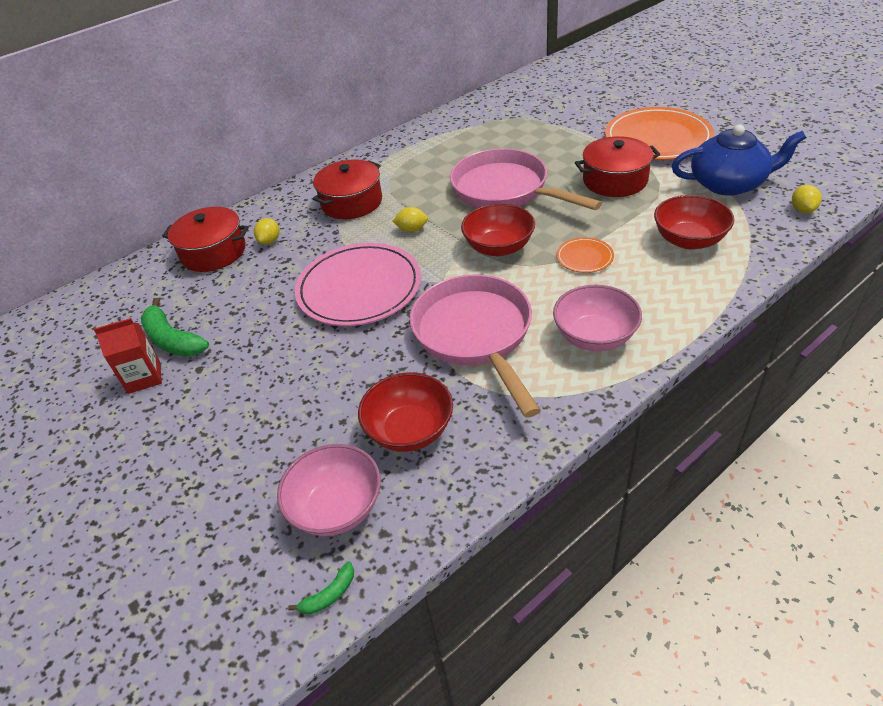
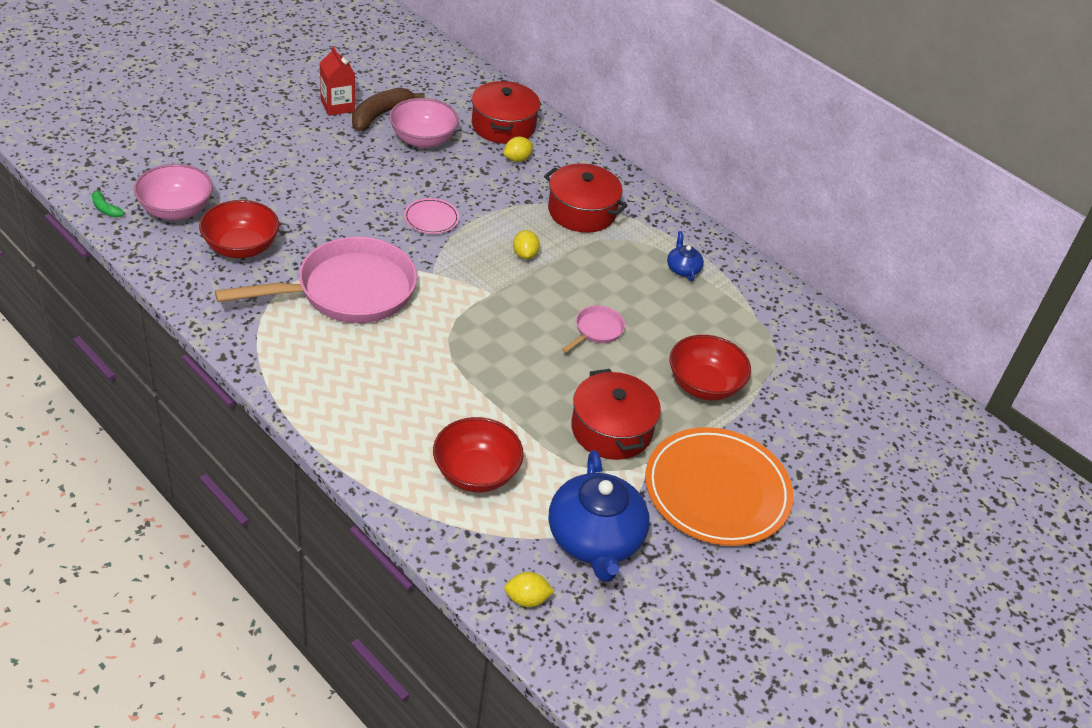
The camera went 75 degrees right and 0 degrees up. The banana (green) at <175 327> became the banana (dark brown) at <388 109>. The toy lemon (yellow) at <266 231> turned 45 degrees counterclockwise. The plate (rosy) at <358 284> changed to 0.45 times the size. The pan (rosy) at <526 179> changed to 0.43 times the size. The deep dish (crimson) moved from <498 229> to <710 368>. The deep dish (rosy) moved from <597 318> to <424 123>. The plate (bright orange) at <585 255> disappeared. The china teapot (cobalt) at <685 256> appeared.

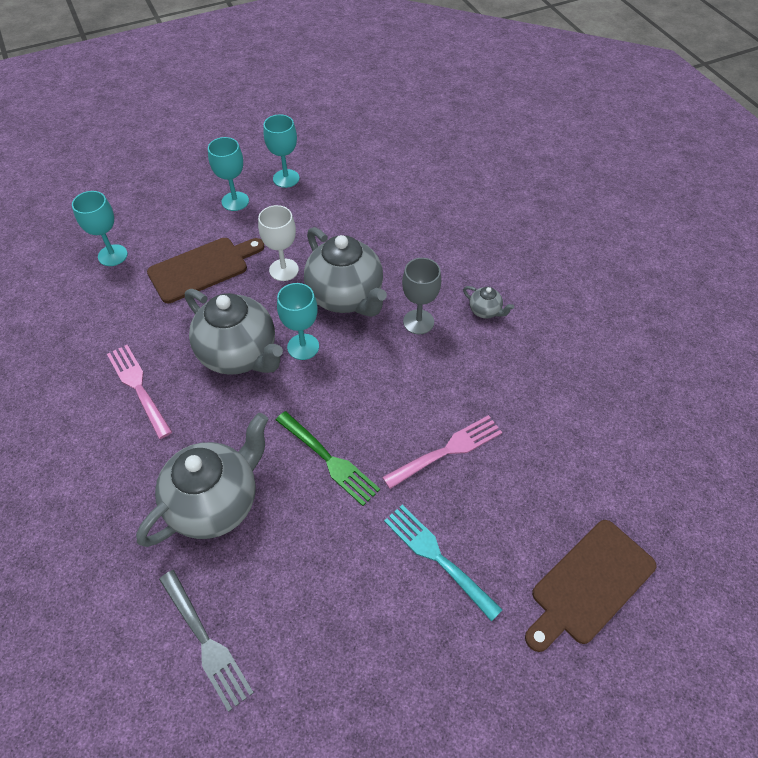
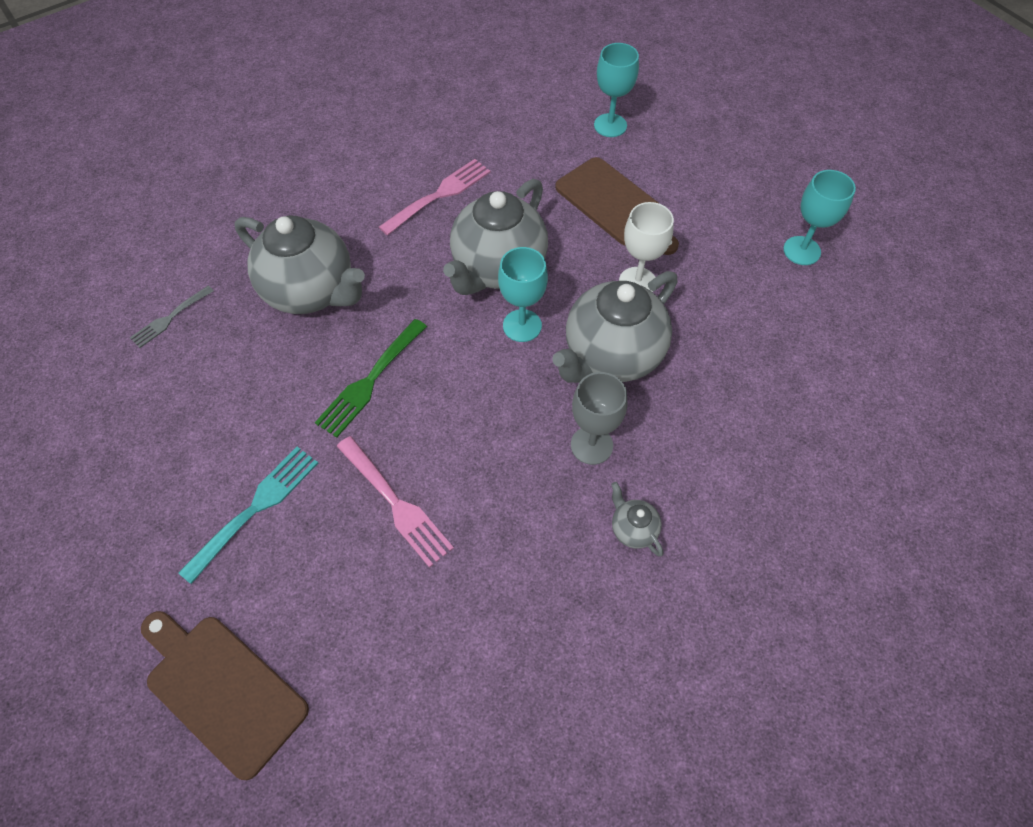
The camera went 80 degrees right and 5 degrees up. The dinner fork (grey) at <206 641> changed to 0.64 times the size. The chalice (aqua) at <228 174> disappeared. The china teapot (grey) at <488 302> turned 120 degrees clockwise.

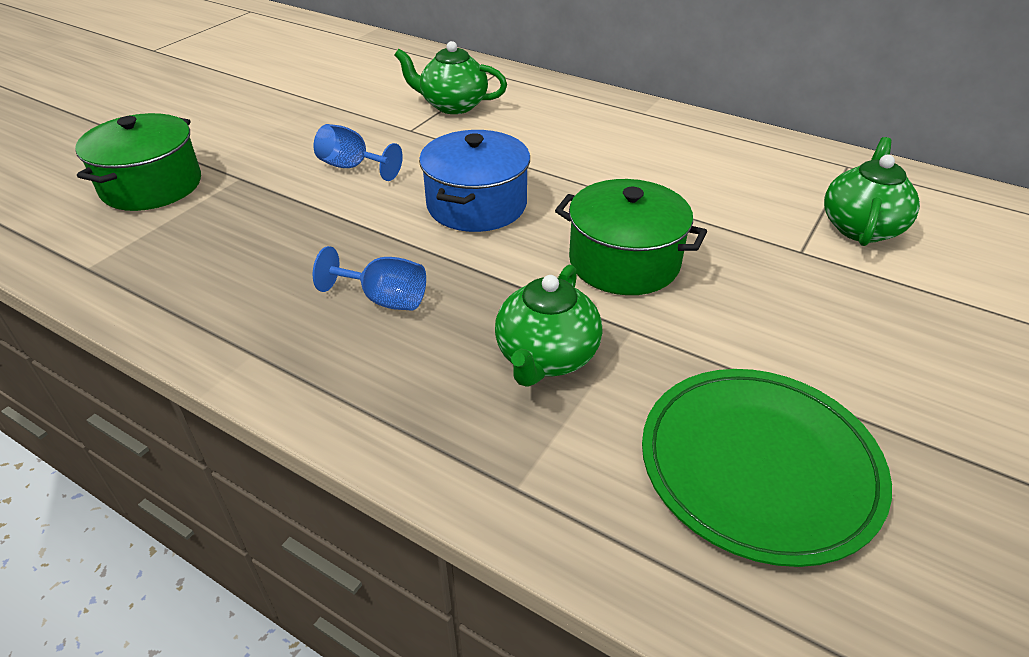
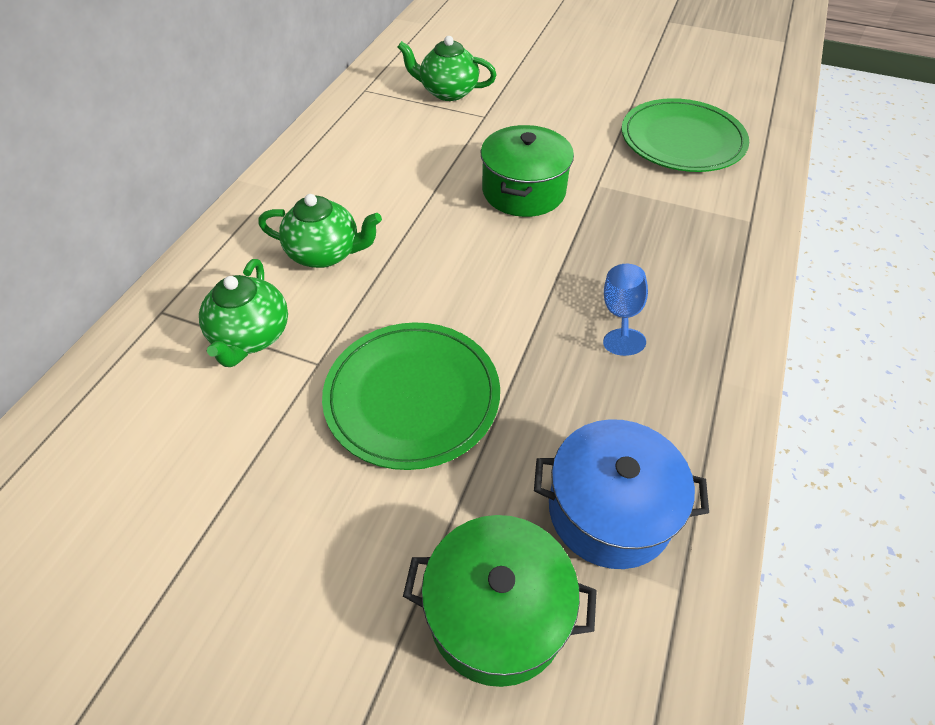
The camera went 100 degrees left and 10 degrees up. The chalice (cobalt) at <358 152> was replaced by the plate (green) at <411 396>. The stockpot (cobalt) moved from <474 181> to <621 494>. The china teapot (green) moved from <548 326> to <320 231>.

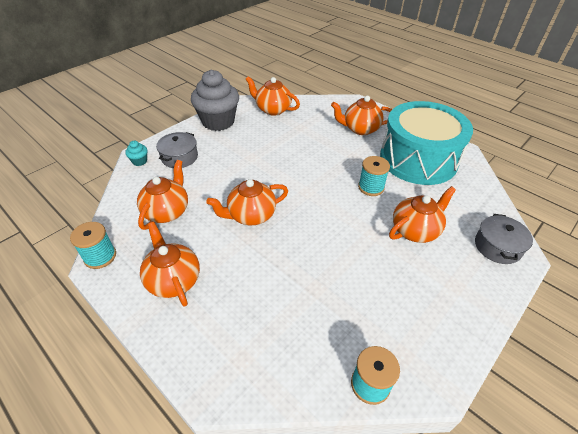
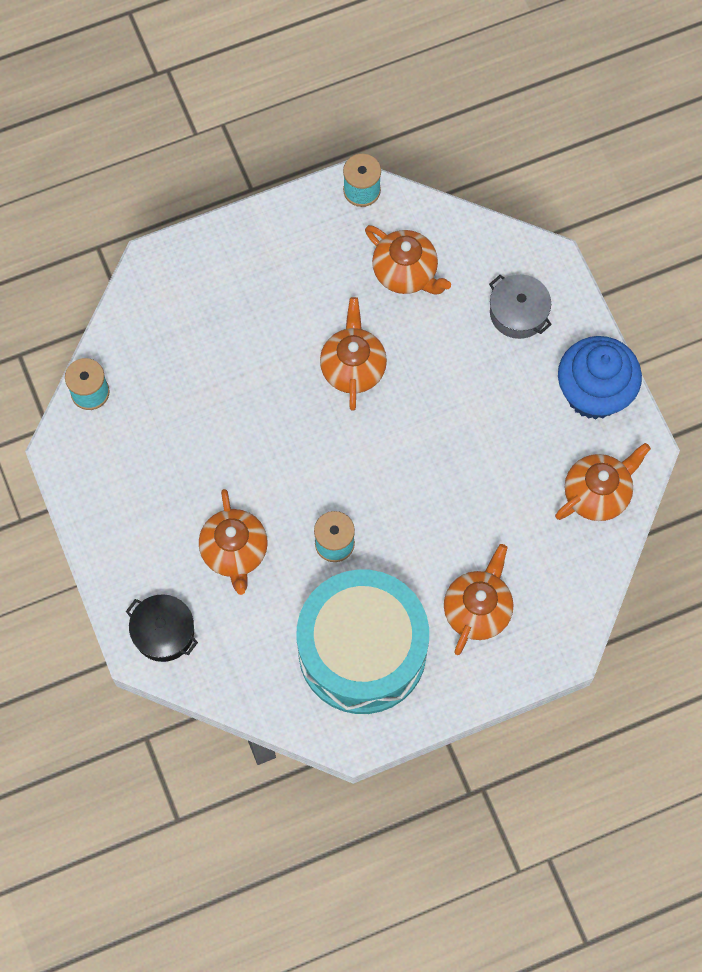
The camera went 115 degrees right and 25 degrees up. The fairy cake (aqua) at <136 153> disappeared. The china teapot (bright orange) at <170 264> disappeared. The fairy cake (grey) at <215 100> became the fairy cake (cobalt) at <600 378>. The stockpot (grey) at <504 239> became the stockpot (jet-black) at <162 628>.

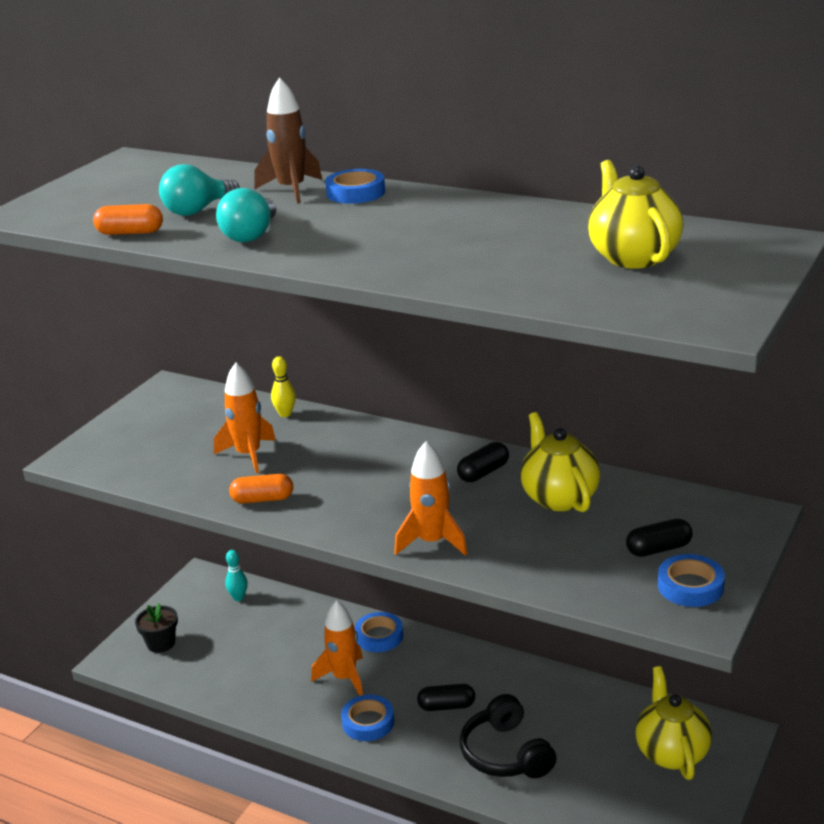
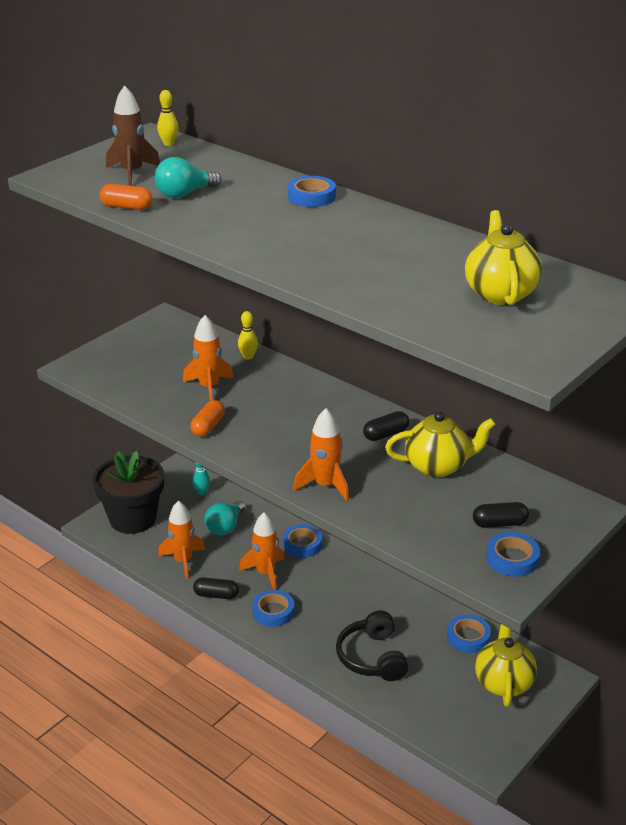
The camera went 10 degrees right and 5 degrees up. The potted plant (jet-black) at <156 628> changed to 2.10 times the size. The bulb (aqua) moved from <246 215> to <225 518>. The pill shape (bright orange) at <261 489> turned 75 degrees counterclockwise. The rocket (dark brown) moved from <288 140> to <133 135>. The pill shape (jet-black) moved from <446 697> to <216 588>. The china teapot (yellow) at <560 462> turned 90 degrees clockwise. The skittle (yellow) at <168 118> appeared. The rocket (bright orange) at <181 539> appeared. The sticky tape (cobalt) at <469 634> appeared.

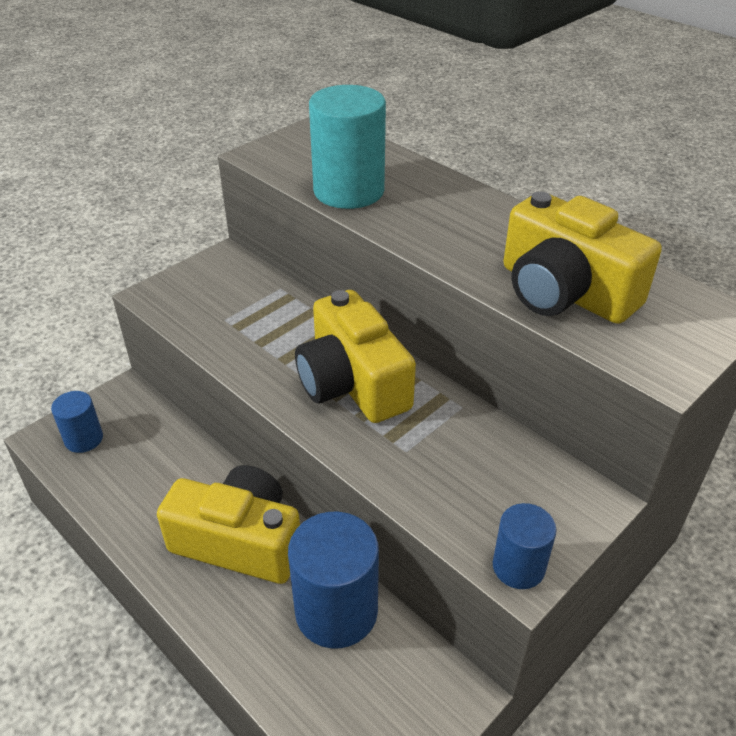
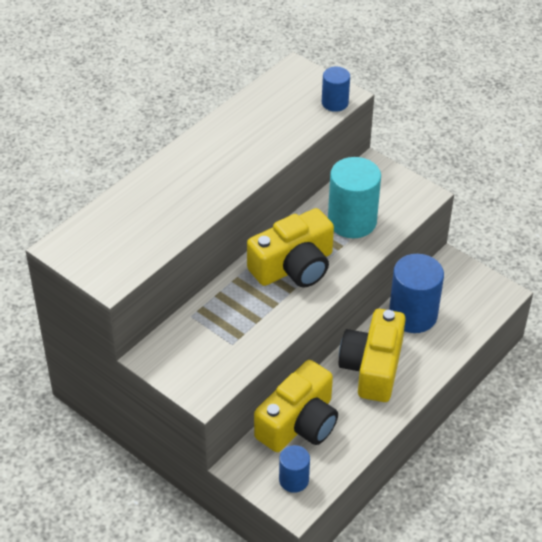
The camera went 95 degrees left and 5 degrees up. The cylinder (aqua) moved from <347 147> to <354 197>. The cylinder (cobalt) moved from <524 546> to <336 89>. The compact camera (yellow) moved from <583 257> to <296 406>.

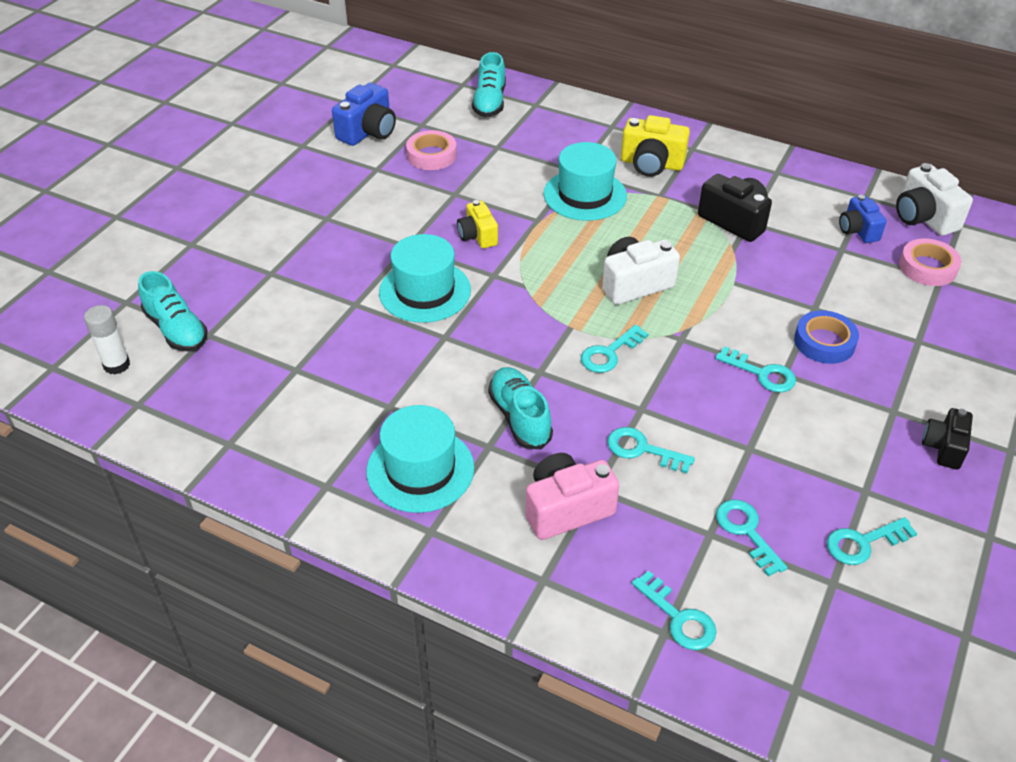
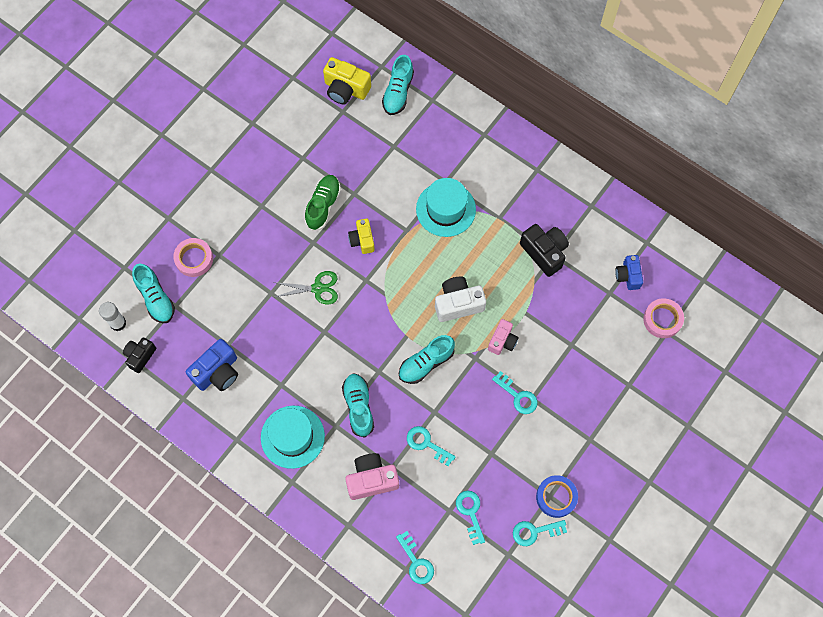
The camera went 10 degrees right and 25 degrees up. The compact camera (cobalt) moved from <364 114> to <212 365>. The tall hat (aqua) at <425 278> was replaced by the pair of scissors (green) at <306 288>. The sticky tape (rosy) moved from <431 150> to <193 257>. The door key (aqua) at <614 349> was replaced by the sneaker (aqua) at <427 359>. The compact camera (yellow) moved from <655 146> to <347 80>. The sticky tape (cobalt) moved from <826 337> to <557 496>. The compact camera (pure white) at <934 199> disappeared. The compact camera (jet-black) moved from <947 439> to <139 355>. The sneaker (green) at <323 203> appeared. The compact camera (rosy) at <503 337> appeared.

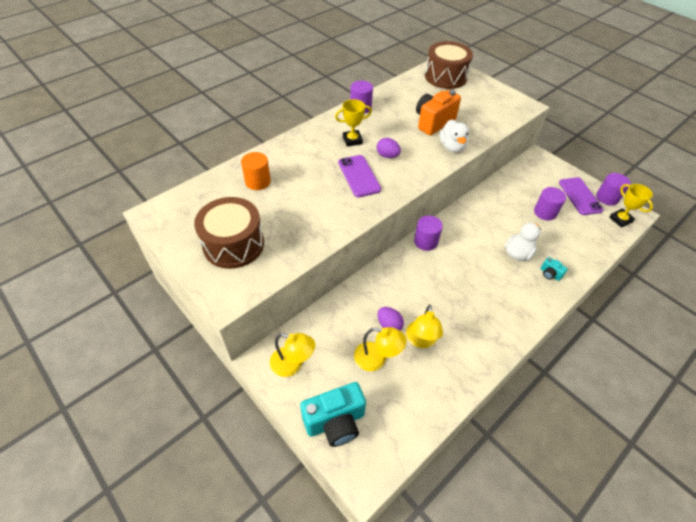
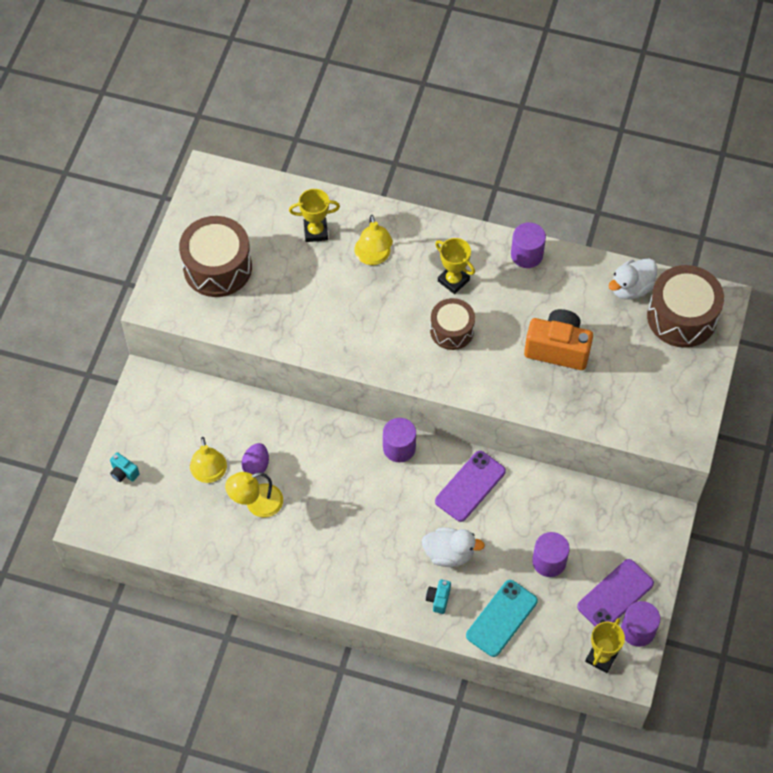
The camera went 60 degrees right and 10 degrees up. The cylinder (bright orange) at <256 171> was replaced by the trophy (yellow) at <314 215>. The desk lamp (yellow) moved from <292 355> to <373 240>. The compact camera (aqua) at <333 414> changed to 0.45 times the size. The smartphone (royal purple) moved from <359 176> to <470 486>. The egg shape (royal purple) at <389 148> was replaced by the toy drum (dark brown) at <452 324>. The duck (pure white) moved from <454 136> to <633 279>. The smartphone (aqua) at <502 618> appeared.

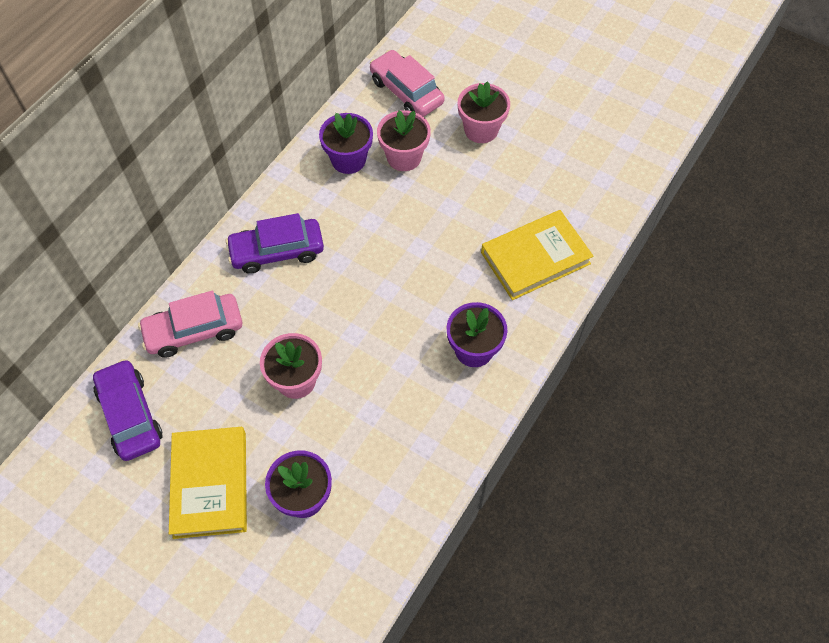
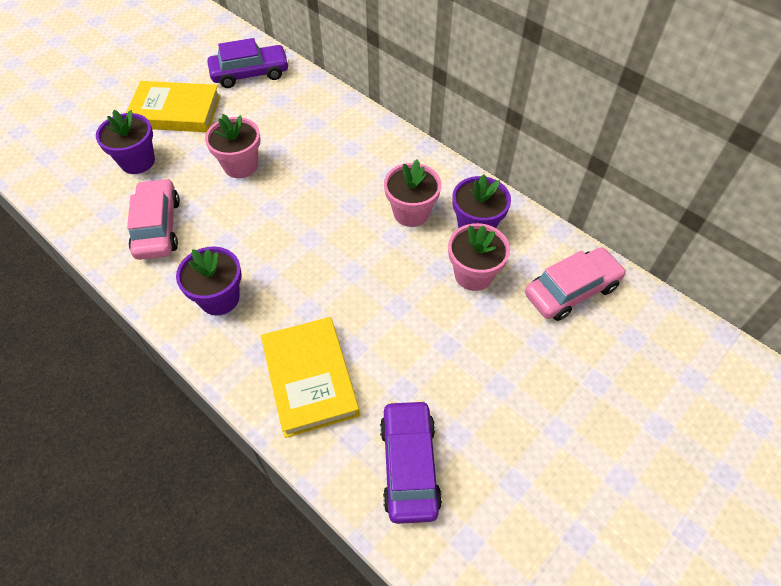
The camera went 100 degrees right and 5 degrees down. The automobile (rosy) moved from <190 324> to <153 219>. The automobile (royal purple) moved from <275 243> to <411 462>. The potted plant (rosy) moved from <484 112> to <412 193>.

